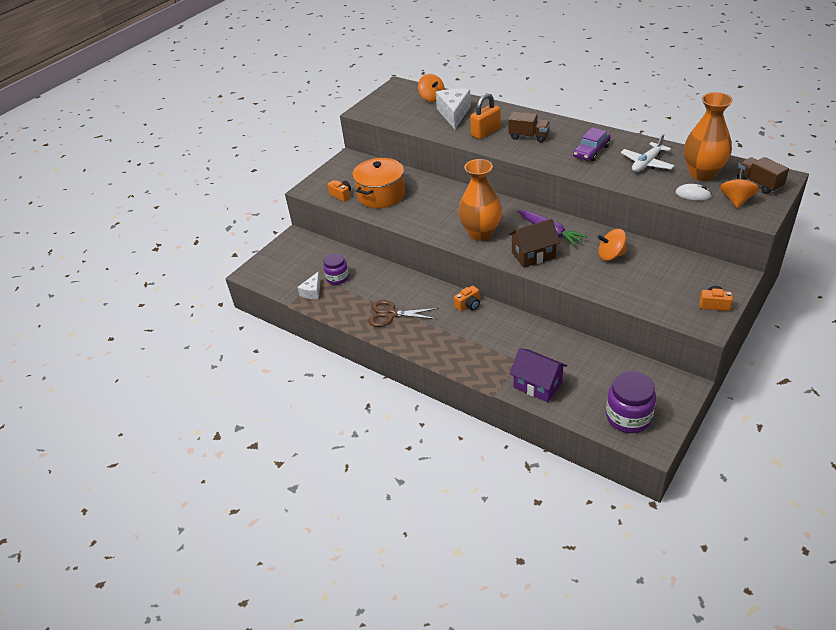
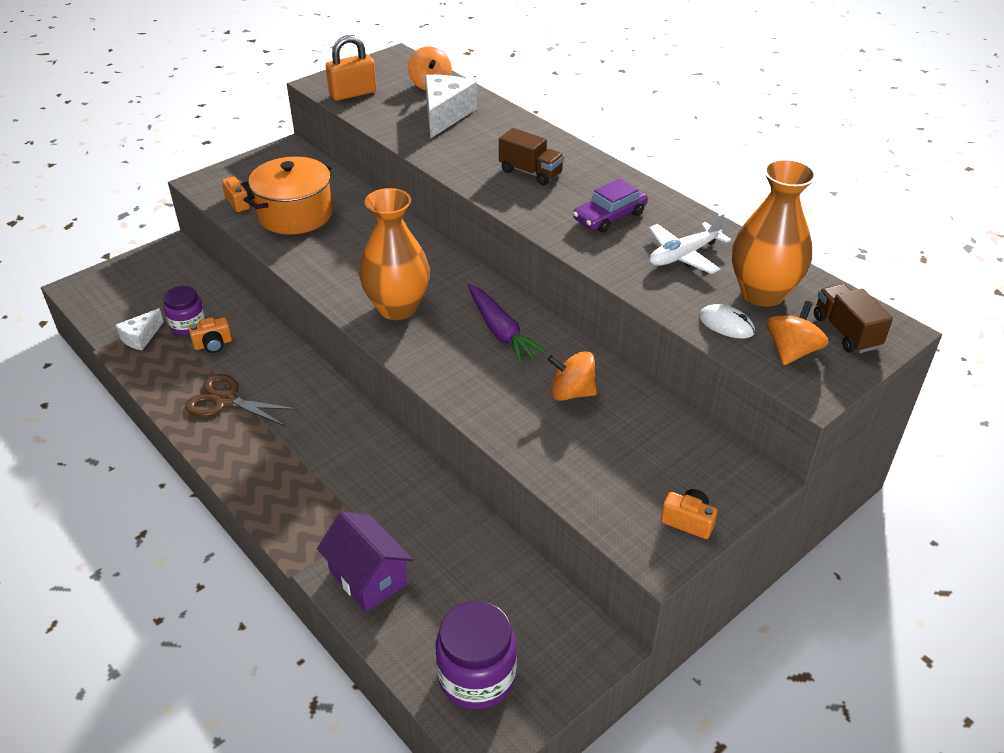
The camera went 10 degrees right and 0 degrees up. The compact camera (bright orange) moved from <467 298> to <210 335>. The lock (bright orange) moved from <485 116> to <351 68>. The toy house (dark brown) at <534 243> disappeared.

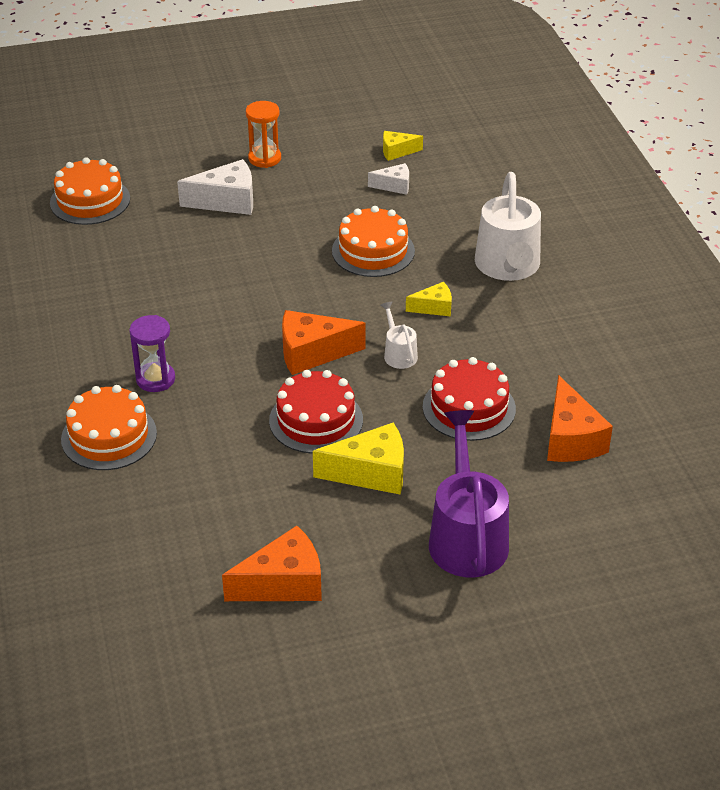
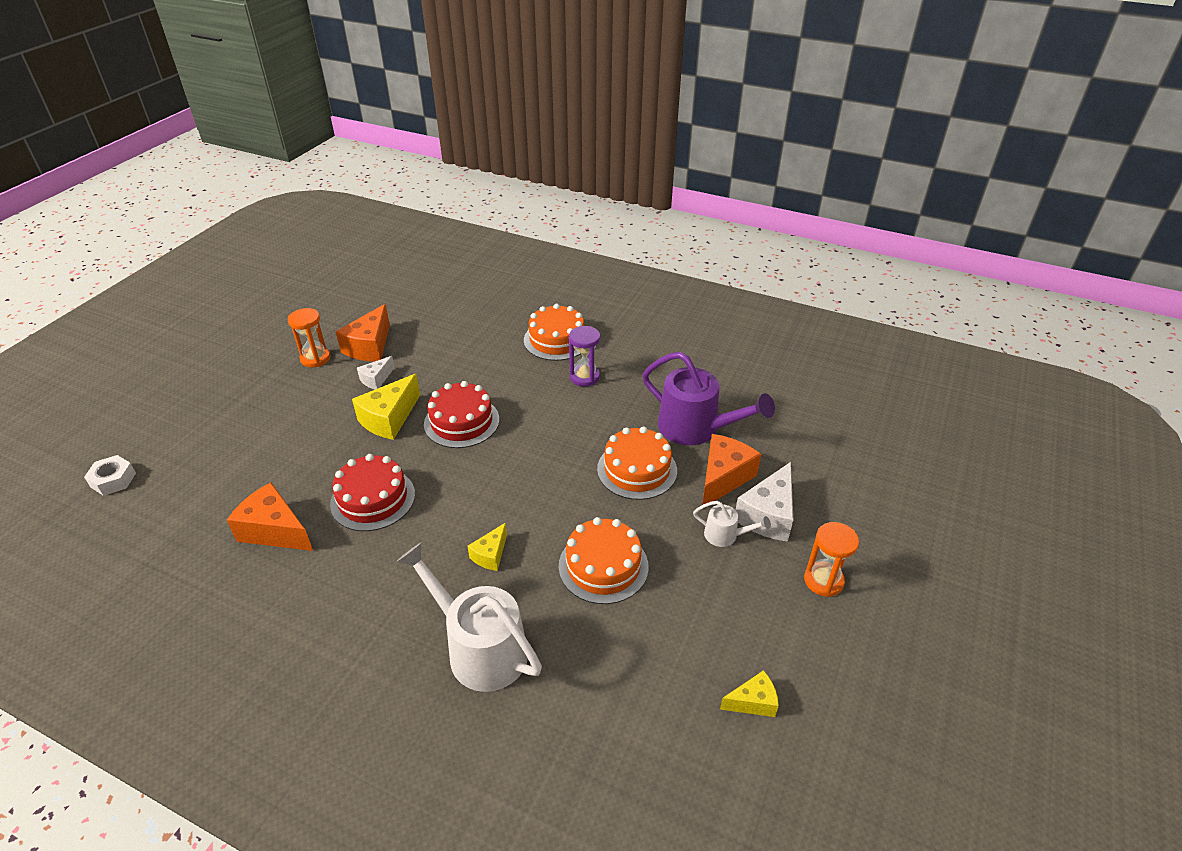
The camera went 130 degrees right and 0 degrees up. The gateau (bright orange) moved from <90 191> to <637 463>. The cheese wedge (bright orange) moved from <324 342> to <731 469>. The cheese wedge (pure white) moved from <388 179> to <376 372>. The watering pot (pure white) moved from <399 335> to <732 524>. The cheese wedge (yellow) at <403 146> turned 45 degrees clockwise. The watering pot (royal purple) moved from <469 494> to <708 398>. The hex nut (pure white) at <110 475> appeared. The sandglass (bright orange) at <309 337> appeared.

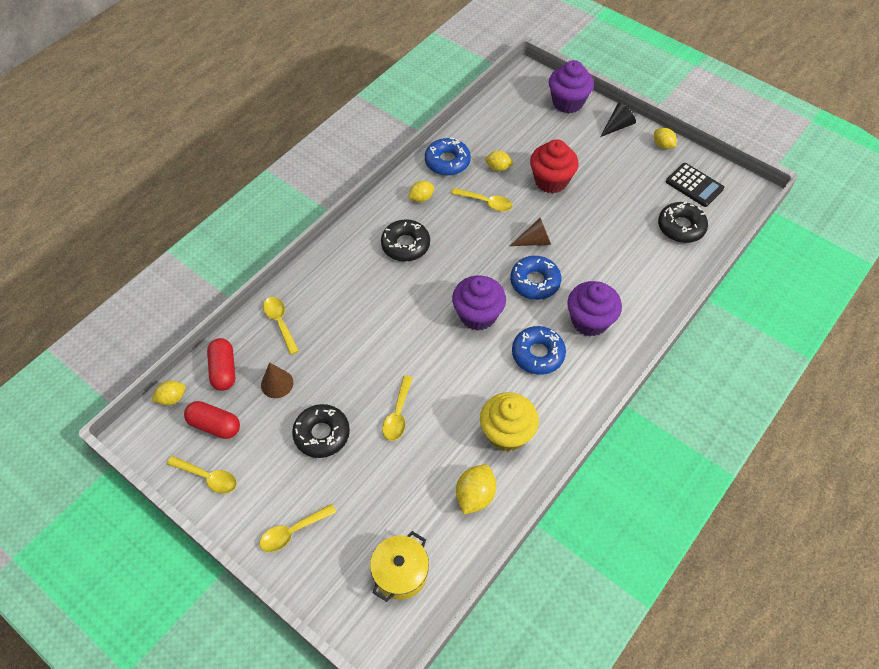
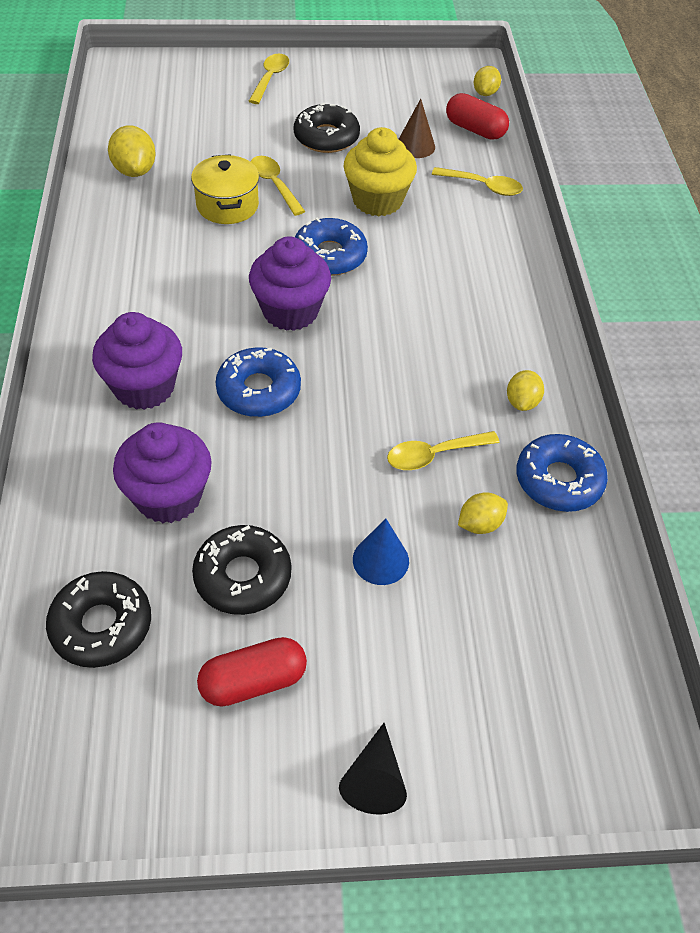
The camera went 135 degrees right and 5 degrees down. The teaspoon (yellow) at <202 475> disappeared. The pill shape (crimson) moved from <212 420> to <252 672>. The stockpot (yellow) moved from <399 566> to <225 189>. The donut (jet-black) moved from <405 240> to <241 570>. The fairy cake (yellow) moved from <509 422> to <380 172>. The cone shape (dark brown) at <530 232> disappeared. The donut (cobalt) moved from <539 350> to <331 246>. The fairy cake (crimson) at <554 166> was replaced by the cone shape (cobalt) at <381 552>. The fairy cake (royal purple) moved from <571 86> to <162 473>. The toy lemon (yellow) at <665 138> disappeared. The pocket calculator (jet-black) at <695 185> disappeared.

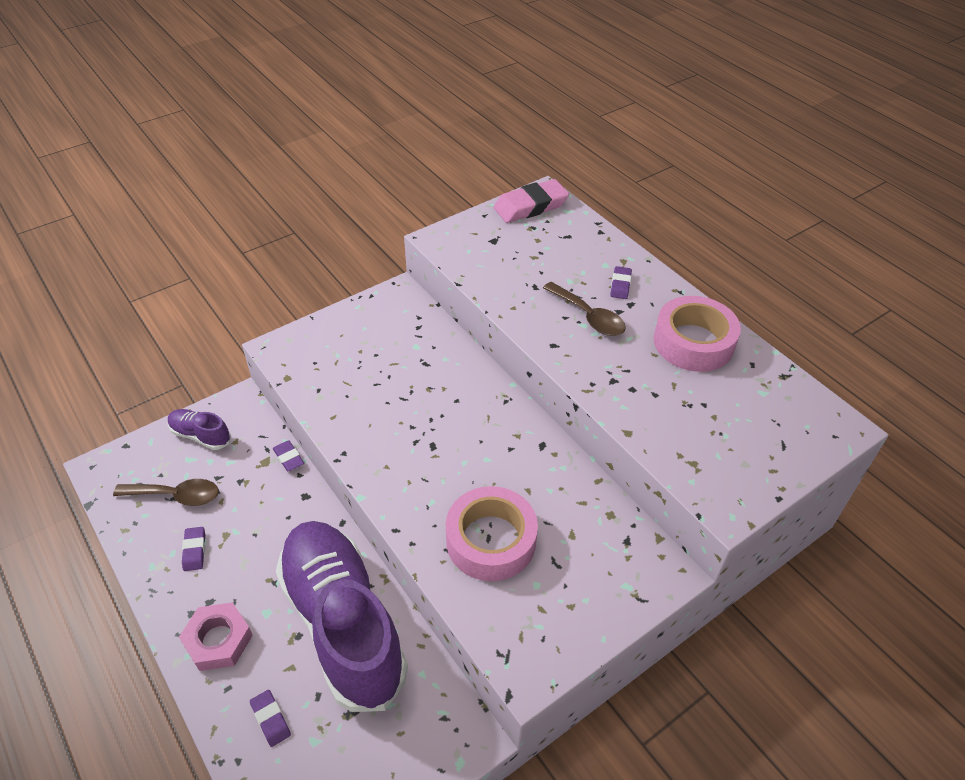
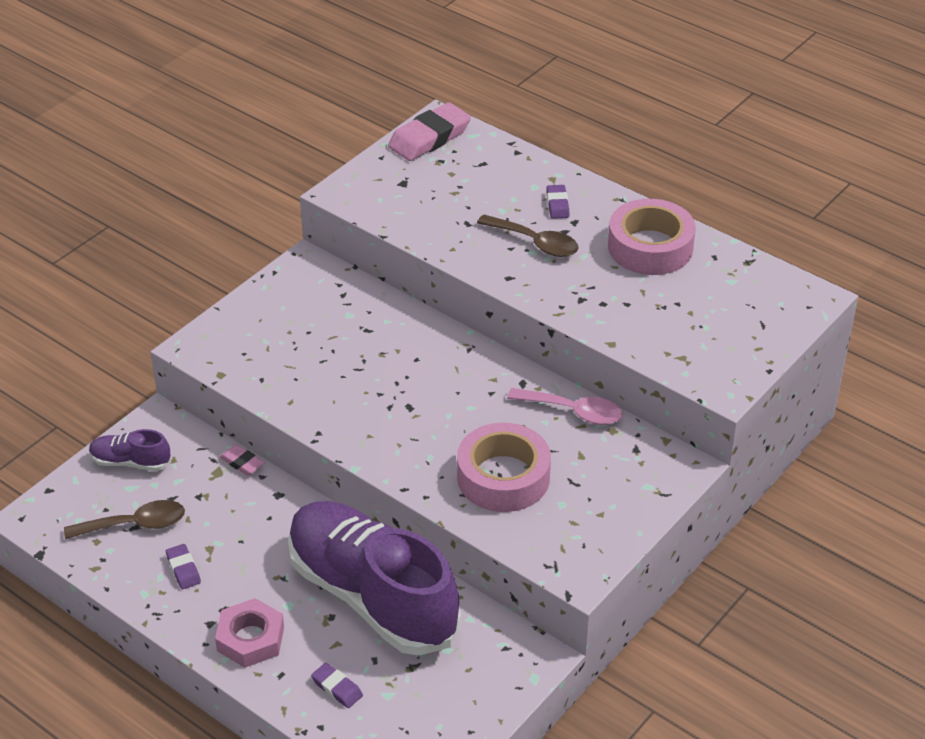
The camera went 15 degrees left and 5 degrees down. The pencil eraser (royal purple) at <288 455> became the pencil eraser (rosy) at <242 460>. The teaspoon (rosy) at <565 406> appeared.

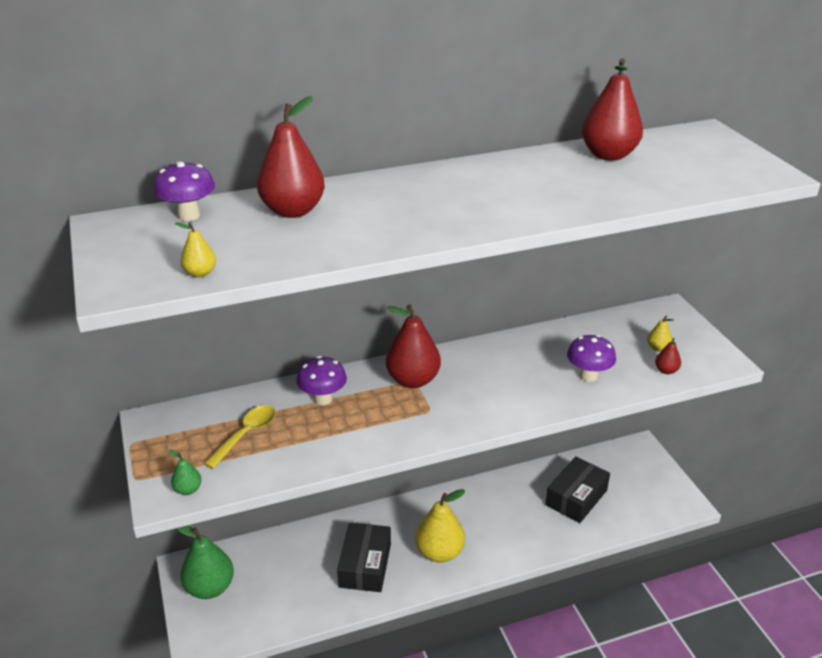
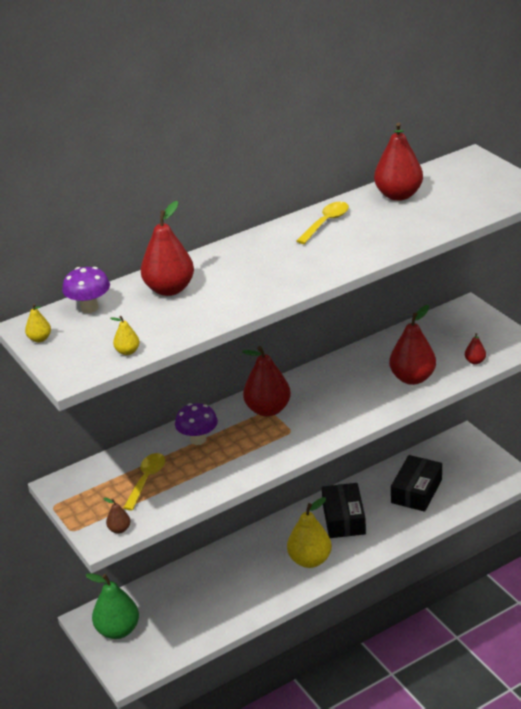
The camera went 10 degrees left and 0 degrees up. The pear (green) at <185 472> became the pear (dark brown) at <117 516>. The parcel (jet-black) moved from <364 557> to <344 510>. The mushroom (royal purple) at <591 358> was replaced by the pear (crimson) at <412 345>. The pear (yellow) moved from <660 333> to <38 323>. The teaspoon (yellow) at <322 222> appeared.

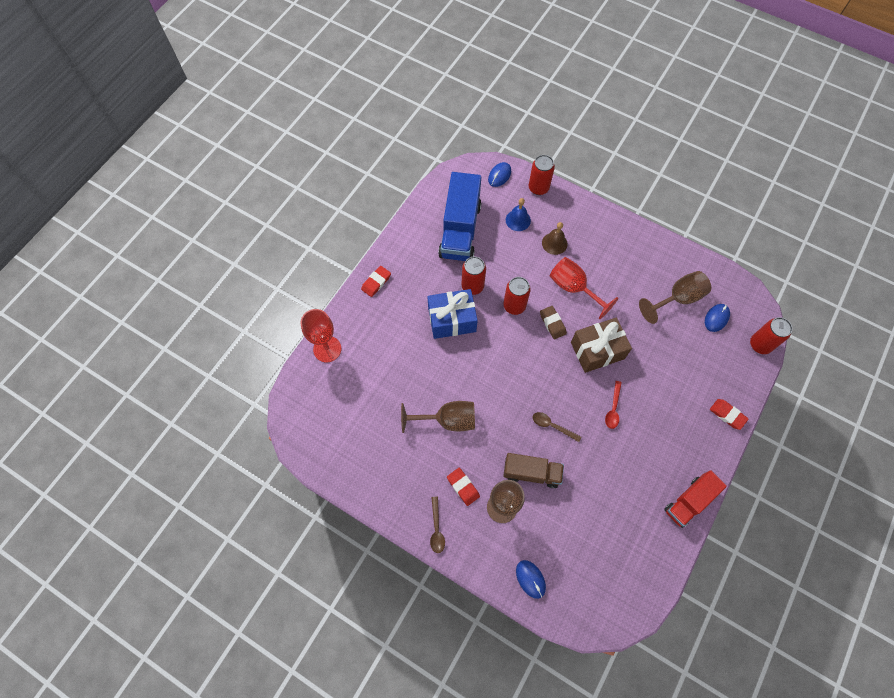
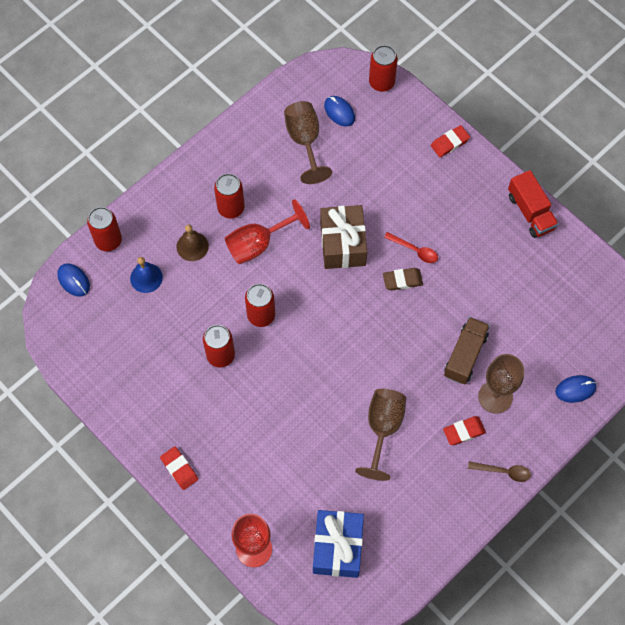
The camera went 75 degrees left and 0 degrees up. The gift (cobalt) moved from <453 314> to <338 544>. The lorry (cobalt) at <459 216> disappeared. The teaspoon (dark brown) at <557 427> disappeared. The pencil eraser (dark brown) moved from <553 322> to <403 279>. The tin (crimson) at <229 196> appeared.

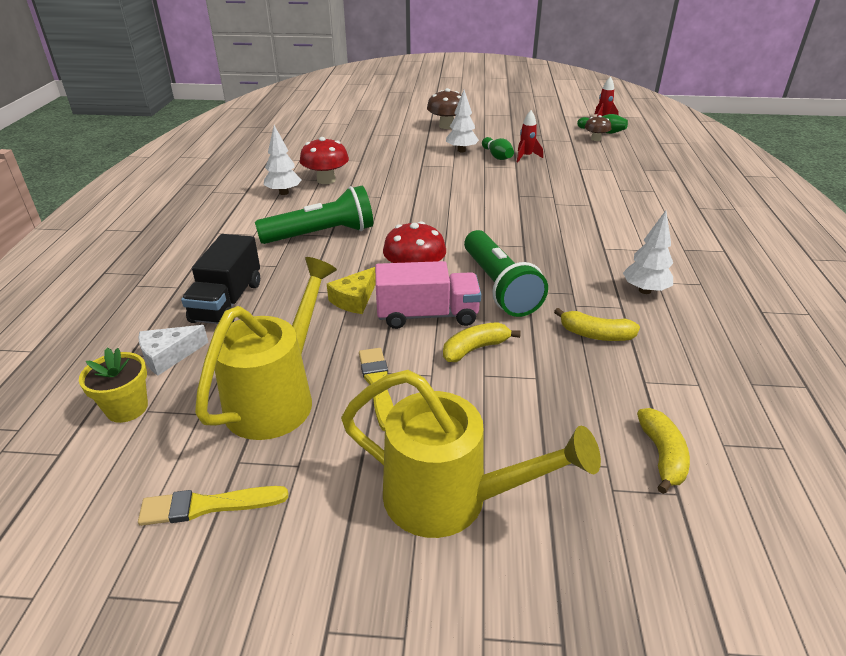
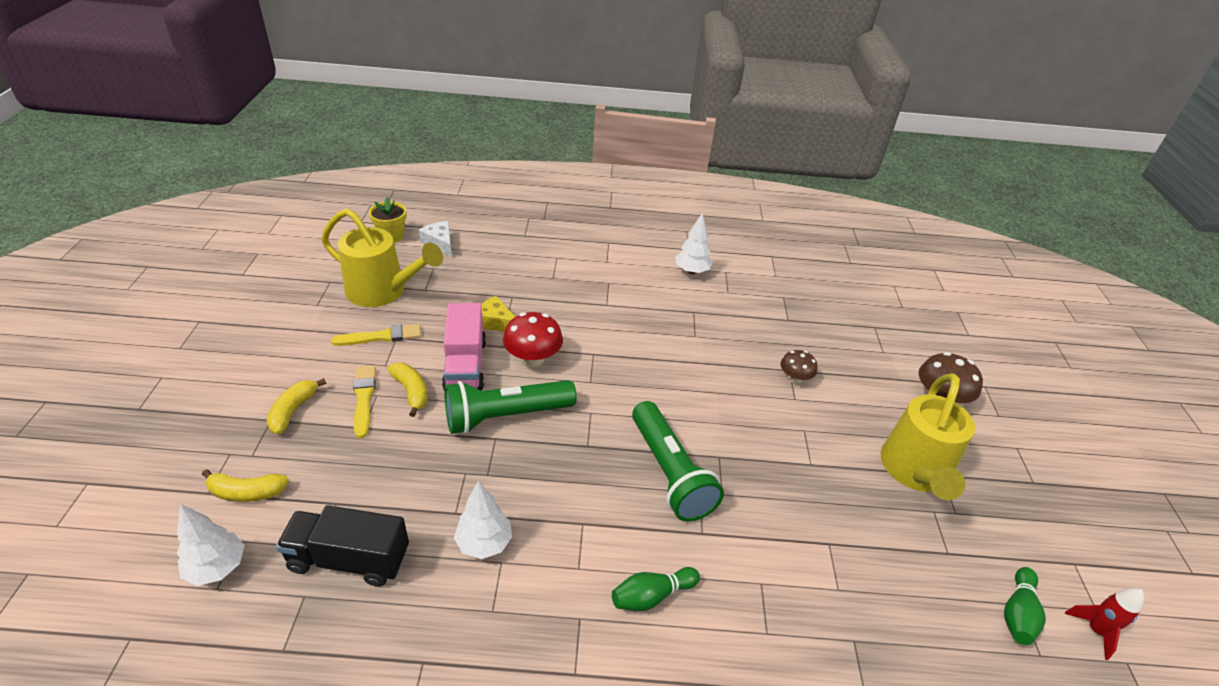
The camera went 85 degrees right and 5 degrees up. The paintbrush (yellow) moved from <213 506> to <364 402>. The lorry (jet-black) moved from <220 279> to <342 546>. The pocket torch (green) moved from <314 215> to <678 461>. The mushroom (crimson) at <324 160> disappeared. The watering pot (yellow) moved from <471 454> to <928 436>. The tree (pure white) moved from <462 121> to <210 545>. The skittle (green) moved from <498 148> to <656 589>. The rocket (crimson) at <530 136> disappeared. The banana (yellow) moved from <597 324> to <296 406>. The mushroom (dark brown) moved from <598 128> to <799 366>.

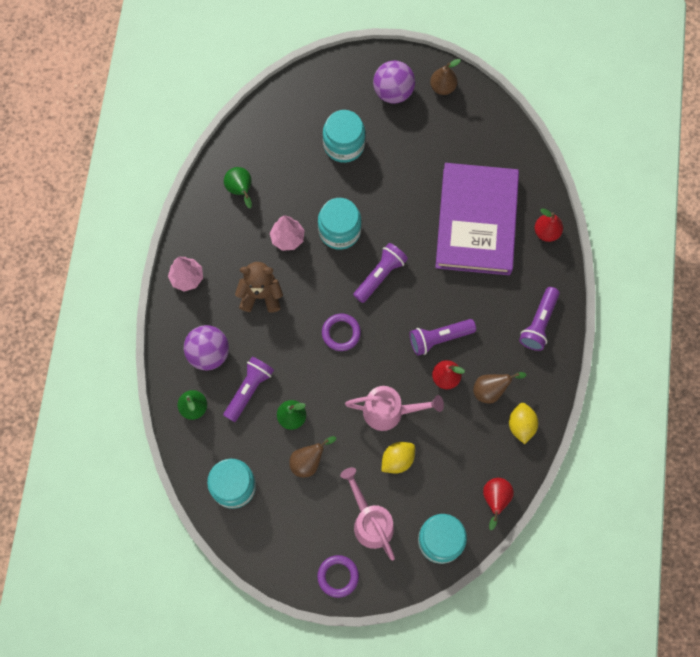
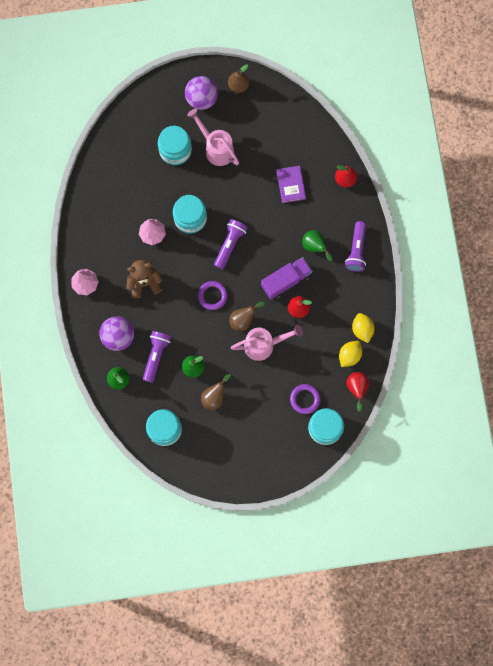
The camera went 15 degrees left and 5 degrees up. The pear (green) moved from <238 187> to <317 245>. The hoop (royal purple) moved from <338 576> to <305 399>. The watering pot (rosy) moved from <367 513> to <213 137>. The toy lemon (yellow) moved from <398 458> to <350 354>. The pocket torch (royal purple) at <443 337> was replaced by the lorry (royal purple) at <287 278>. The hardback (royal purple) at <477 219> changed to 0.41 times the size. The pear (dark brown) moved from <500 388> to <247 316>.

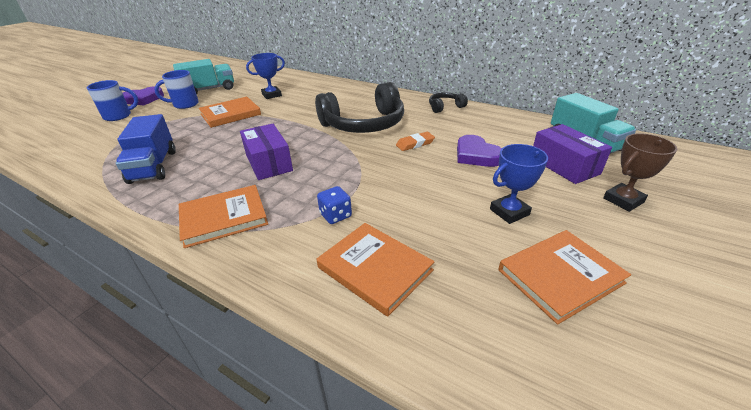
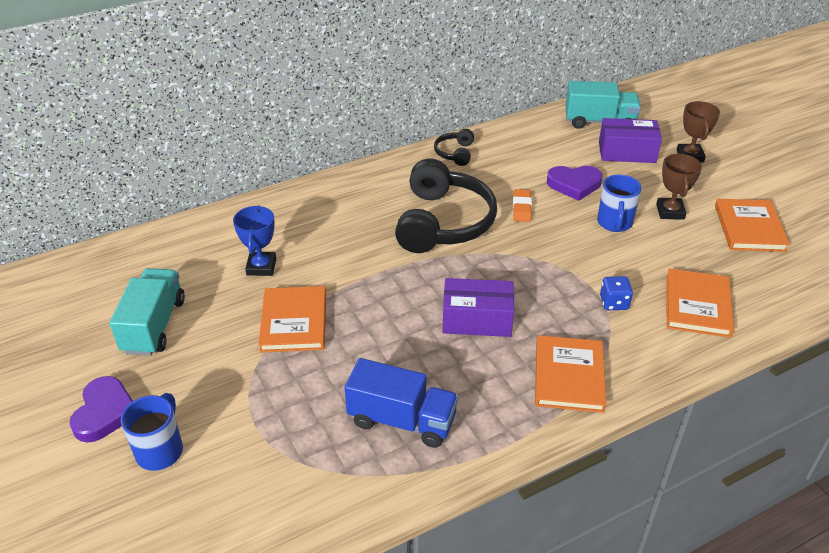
The camera went 60 degrees left and 5 degrees up. The mug (cobalt) moved from <176 89> to <619 203>. The hardback (bright orange) at <375 270> turned 60 degrees counterclockwise. The trophy (cobalt) at <519 184> became the trophy (dark brown) at <679 186>.

